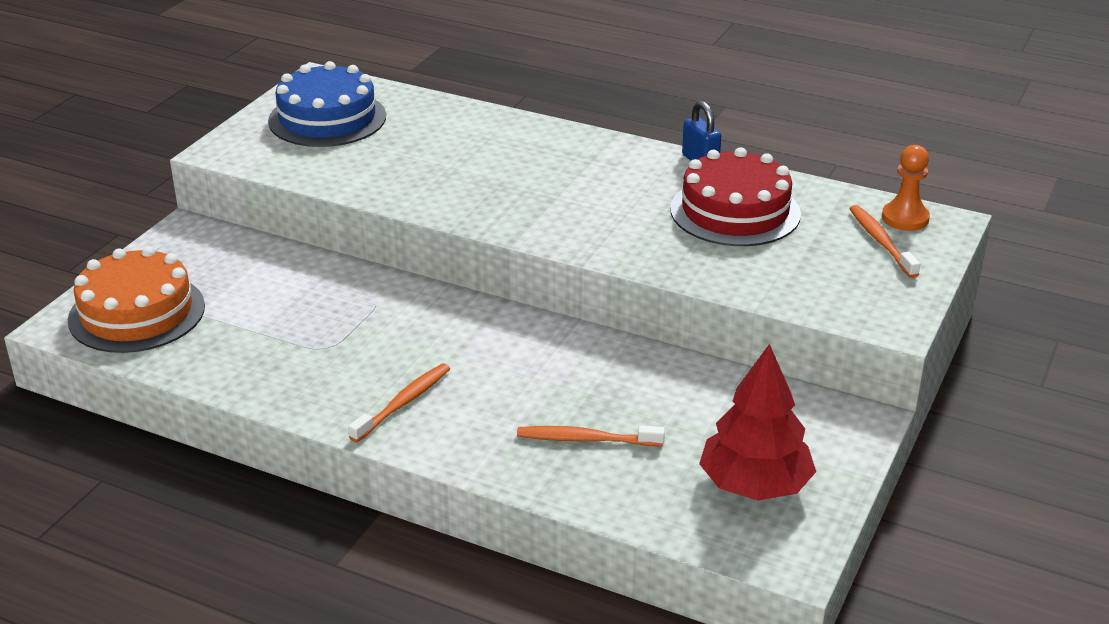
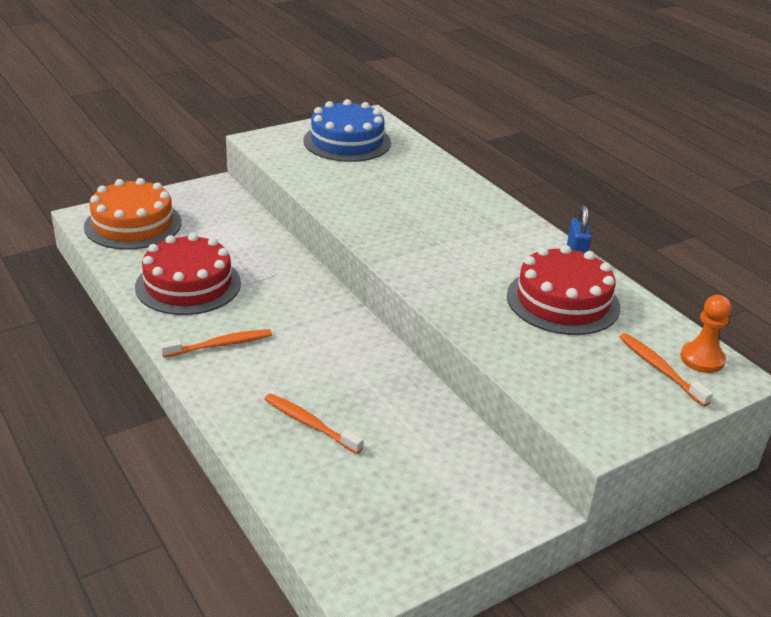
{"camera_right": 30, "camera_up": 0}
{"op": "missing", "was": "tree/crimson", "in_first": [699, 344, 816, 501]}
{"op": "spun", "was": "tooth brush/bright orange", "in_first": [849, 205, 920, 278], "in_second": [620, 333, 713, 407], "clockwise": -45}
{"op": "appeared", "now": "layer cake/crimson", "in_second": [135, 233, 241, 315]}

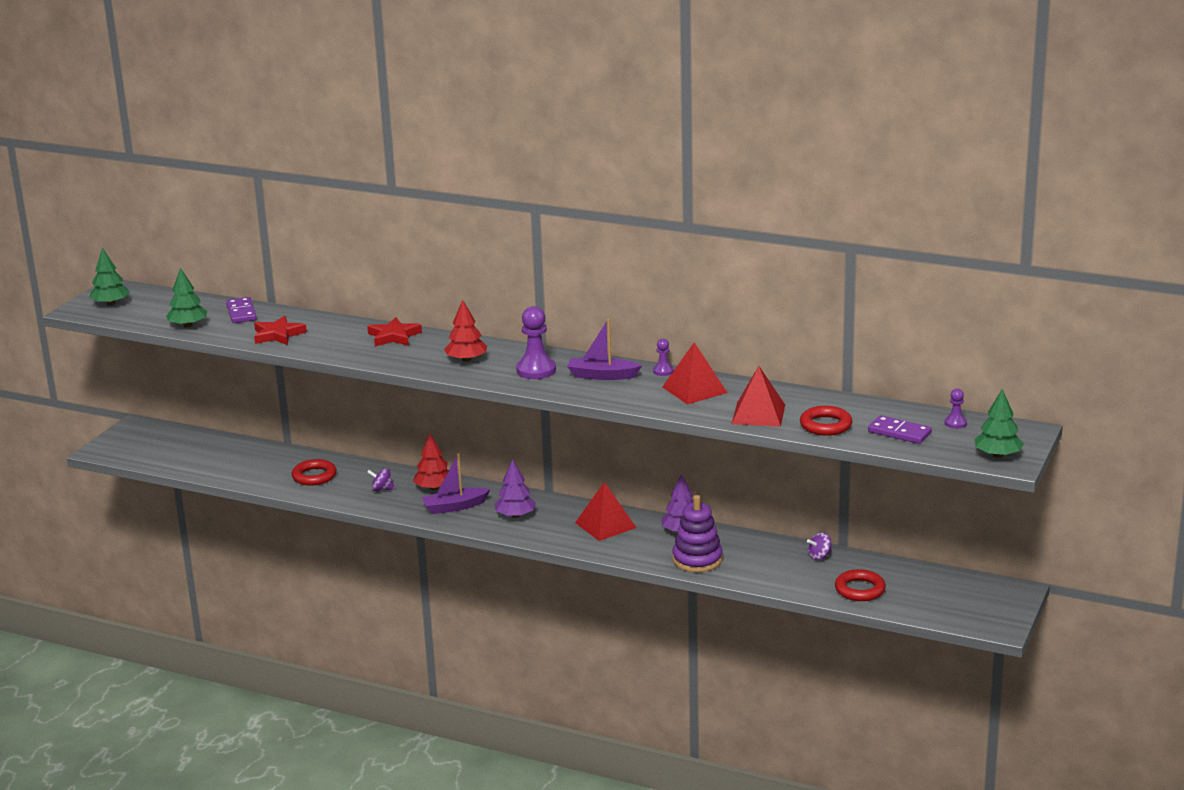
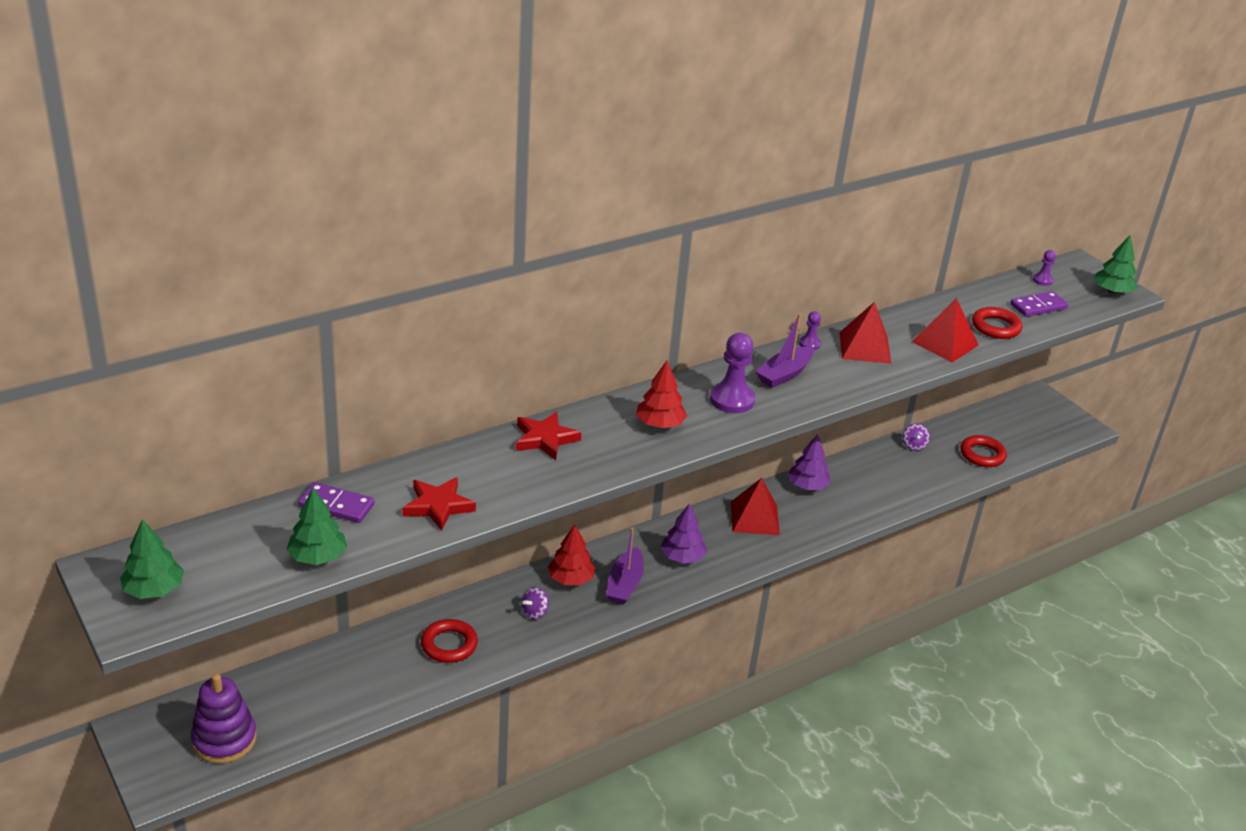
{"camera_right": -60, "camera_up": 10}
{"op": "relocated", "was": "stacking toy/royal purple", "in_first": [672, 495, 723, 572], "in_second": [191, 673, 257, 764]}

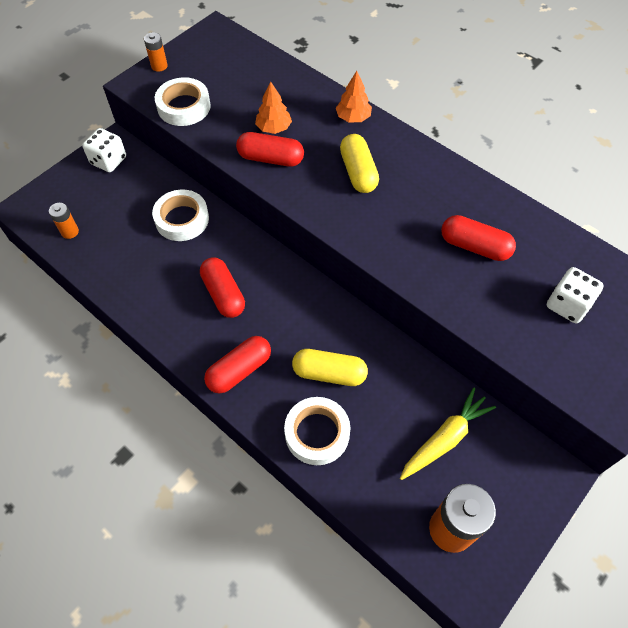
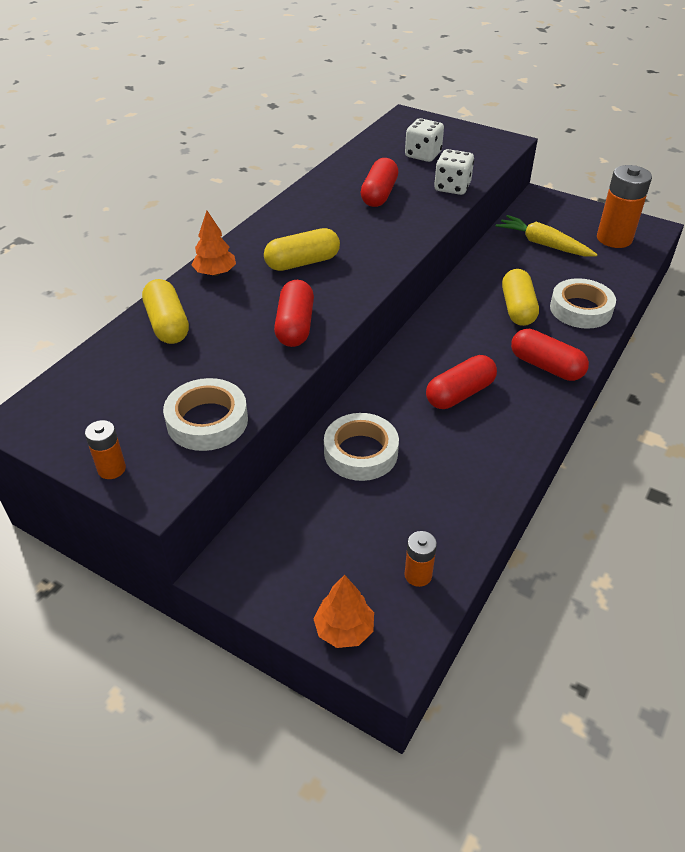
{"camera_right": -100, "camera_up": -15}
{"op": "relocated", "was": "die/pure white", "in_first": [82, 128, 126, 172], "in_second": [434, 149, 474, 195]}
{"op": "relocated", "was": "tree/bright orange", "in_first": [255, 81, 292, 134], "in_second": [313, 575, 374, 648]}
{"op": "appeared", "now": "capsule/yellow", "in_second": [142, 279, 189, 344]}

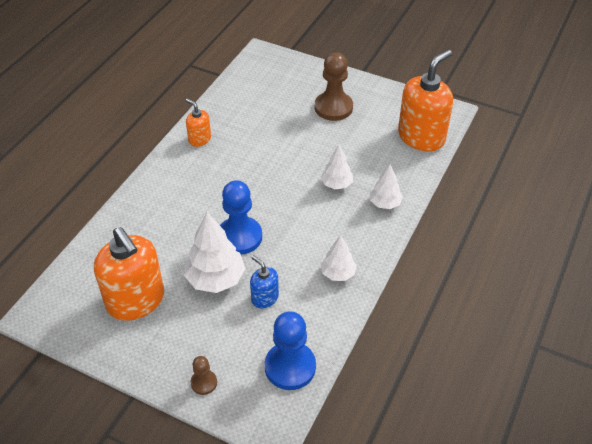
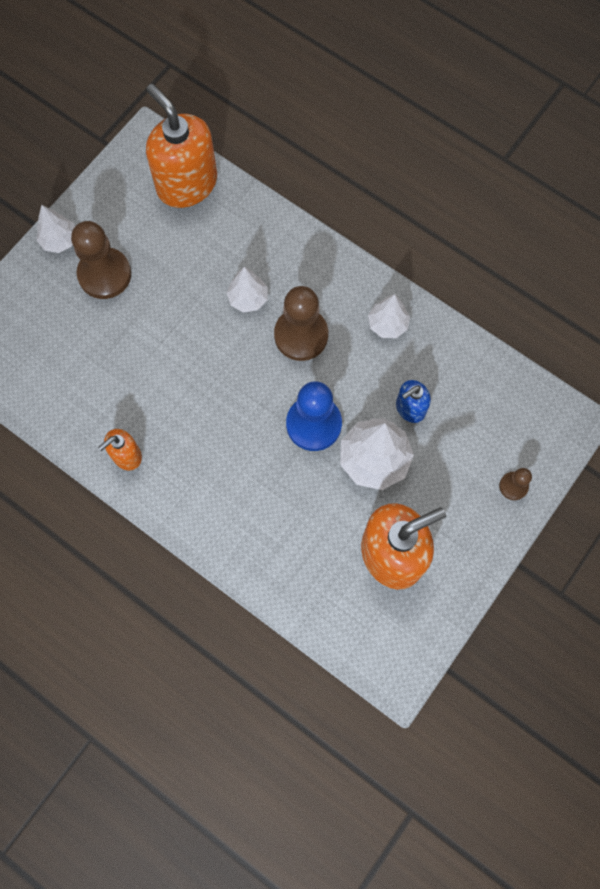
{"camera_right": -80, "camera_up": 25}
{"op": "missing", "was": "pawn/cobalt", "in_first": [265, 311, 316, 390]}
{"op": "relocated", "was": "tree/pure white", "in_first": [370, 164, 403, 209], "in_second": [36, 205, 75, 253]}
{"op": "appeared", "now": "pawn/russet", "in_second": [274, 286, 328, 361]}

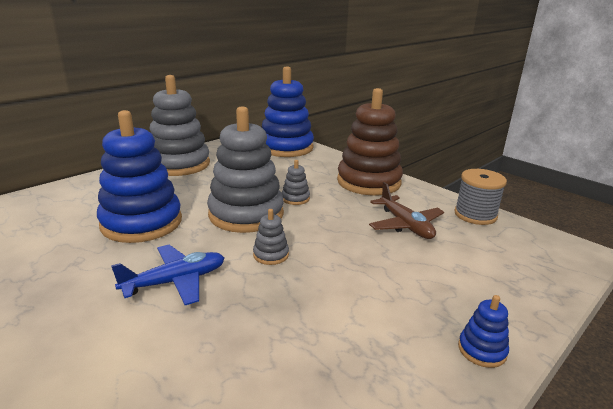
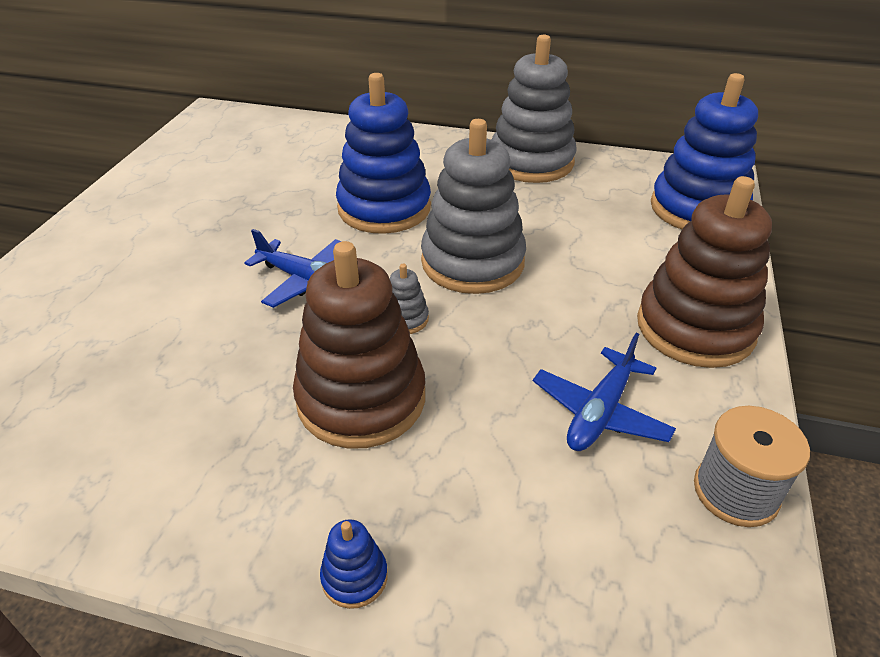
{"camera_right": 60, "camera_up": 15}
{"op": "missing", "was": "stacking toy/ash-grey", "in_first": [282, 160, 310, 205]}
{"op": "colour", "was": "plane/russet", "now": "plane/cobalt", "in_first": [369, 182, 444, 239], "in_second": [533, 333, 676, 451]}
{"op": "appeared", "now": "stacking toy/russet", "in_second": [293, 241, 425, 449]}

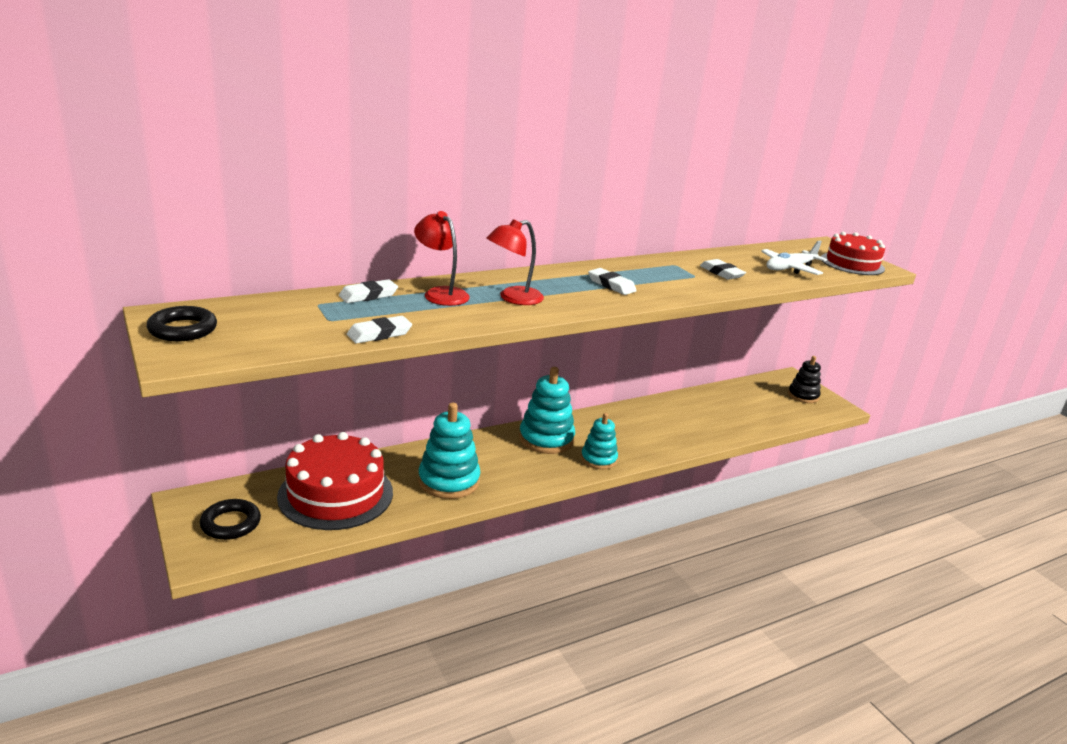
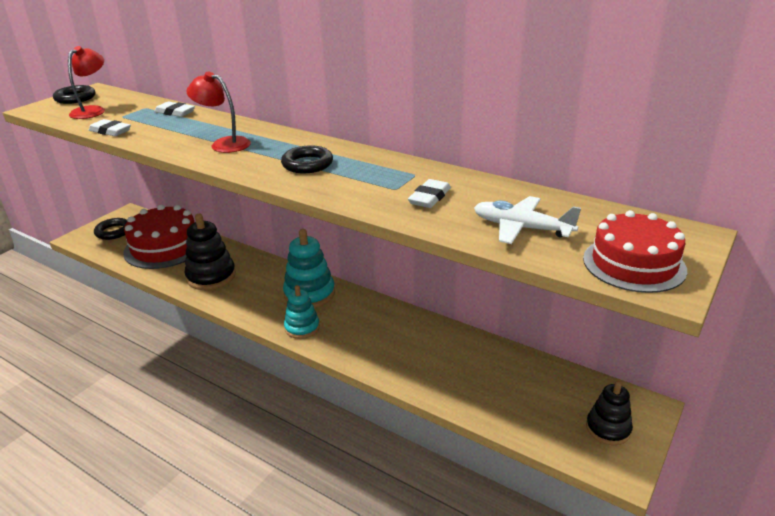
{"camera_right": 65, "camera_up": 5}
{"op": "relocated", "was": "desk lamp/crimson", "in_first": [414, 211, 470, 306], "in_second": [68, 46, 105, 119]}
{"op": "colour", "was": "stacking toy/turquoise", "now": "stacking toy/ebony", "in_first": [418, 403, 481, 499], "in_second": [185, 214, 236, 290]}
{"op": "exchanged", "was": "pencil eraser/pure white", "now": "ring/ebony", "in_first": [588, 268, 637, 295], "in_second": [281, 145, 333, 173]}

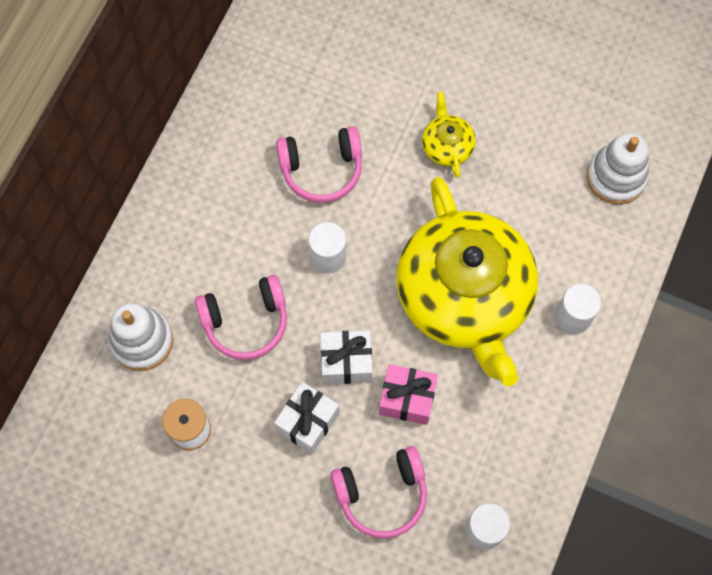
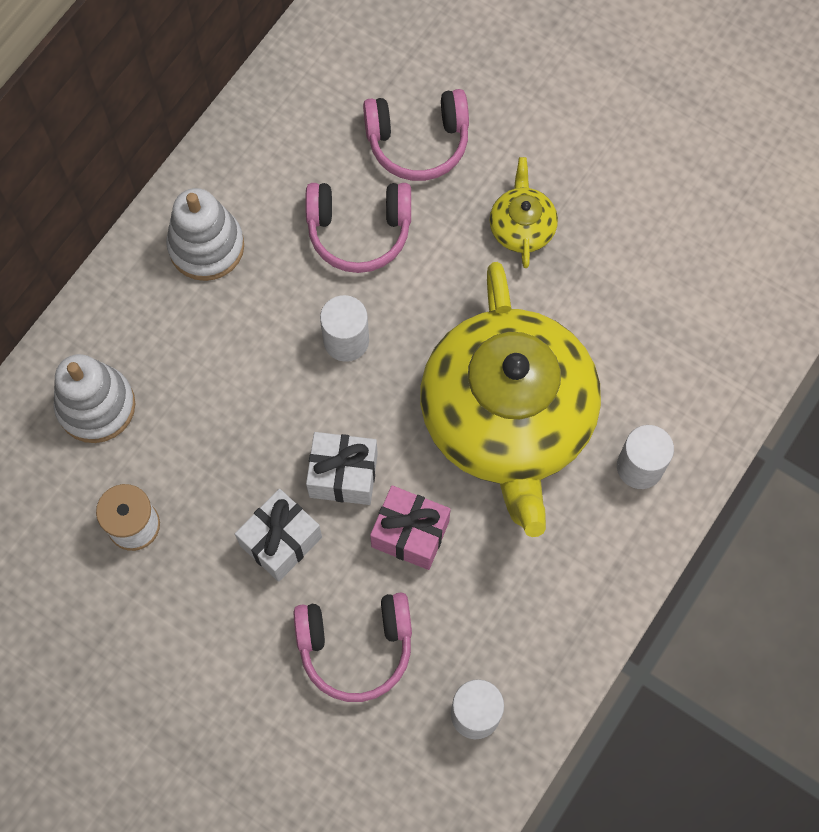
{"camera_right": 10, "camera_up": 0}
{"op": "relocated", "was": "over-ear headphones/pink", "in_first": [195, 275, 287, 360], "in_second": [363, 89, 469, 181]}
{"op": "relocated", "was": "stacking toy/pure white", "in_first": [586, 133, 649, 204], "in_second": [166, 188, 244, 281]}

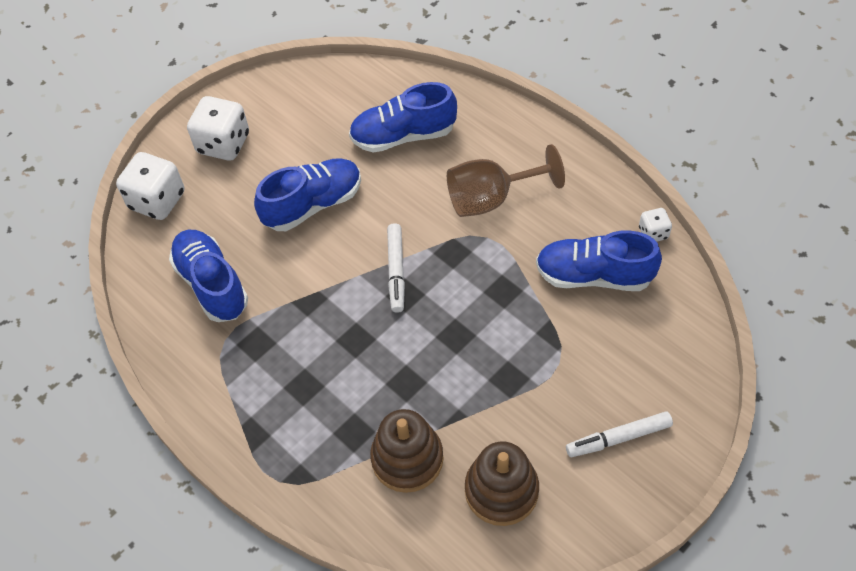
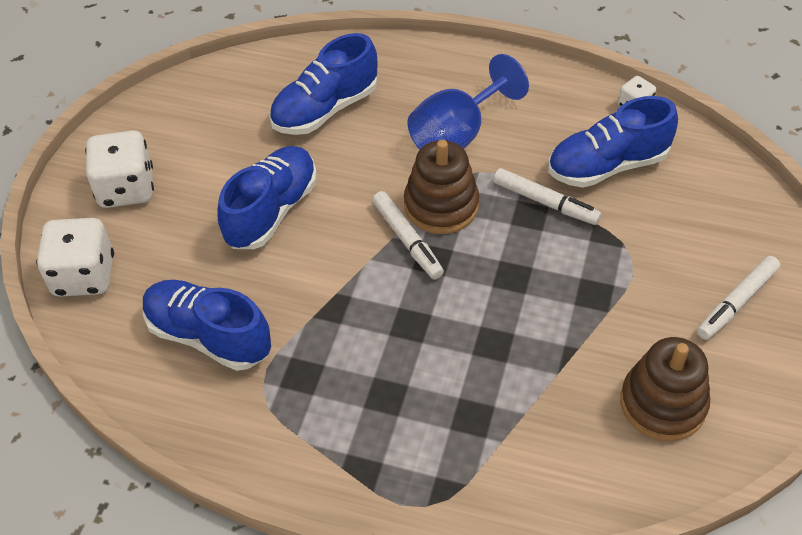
{"camera_right": -30, "camera_up": -5}
{"op": "relocated", "was": "stacking toy/russet", "in_first": [370, 409, 444, 493], "in_second": [404, 140, 479, 234]}
{"op": "colour", "was": "goblet/russet", "now": "goblet/cobalt", "in_first": [447, 144, 565, 217], "in_second": [407, 54, 529, 150]}
{"op": "appeared", "now": "marker/pure white", "in_second": [493, 168, 602, 225]}

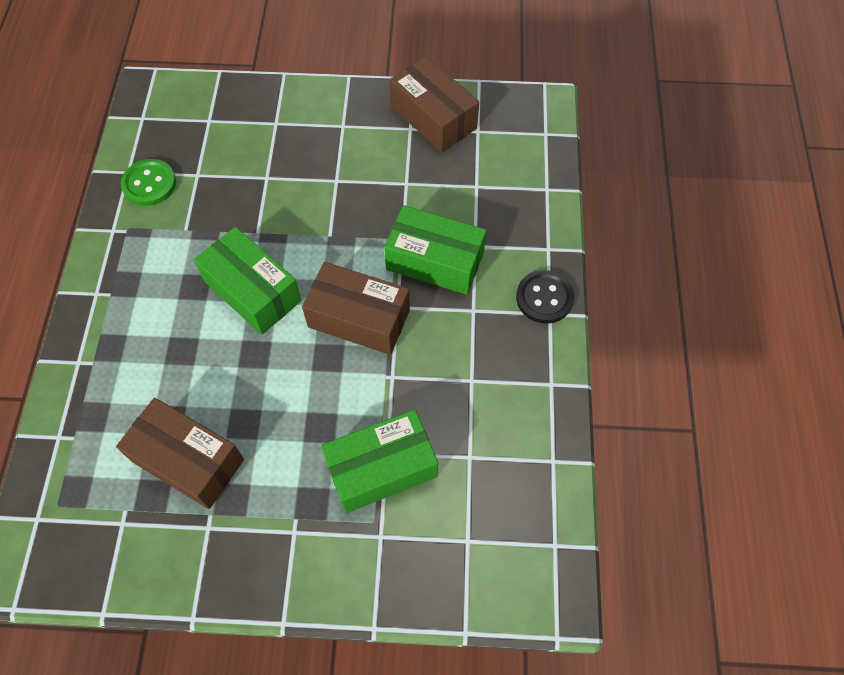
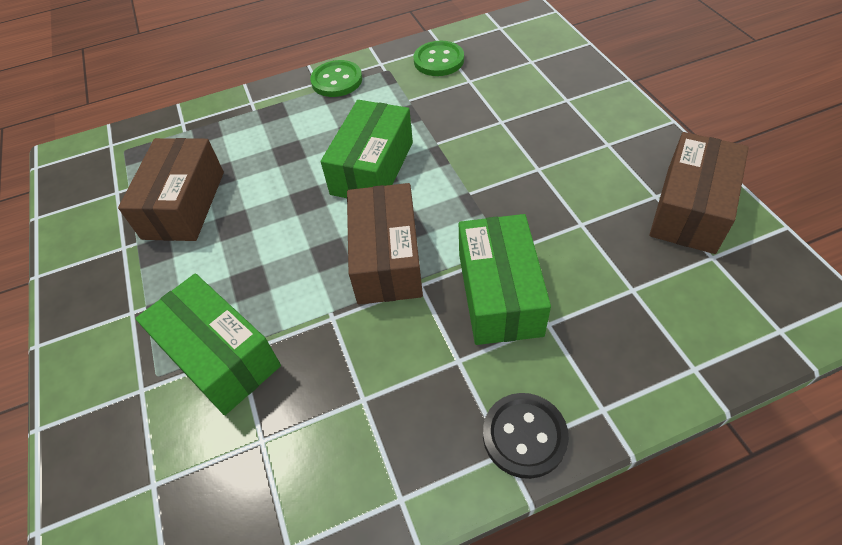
{"camera_right": 70, "camera_up": -10}
{"op": "appeared", "now": "sewing button/leaf-green", "in_second": [310, 60, 362, 97]}

